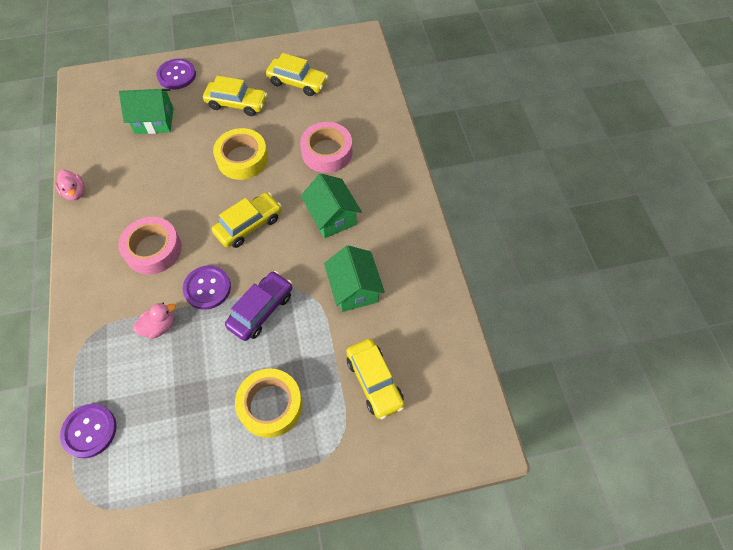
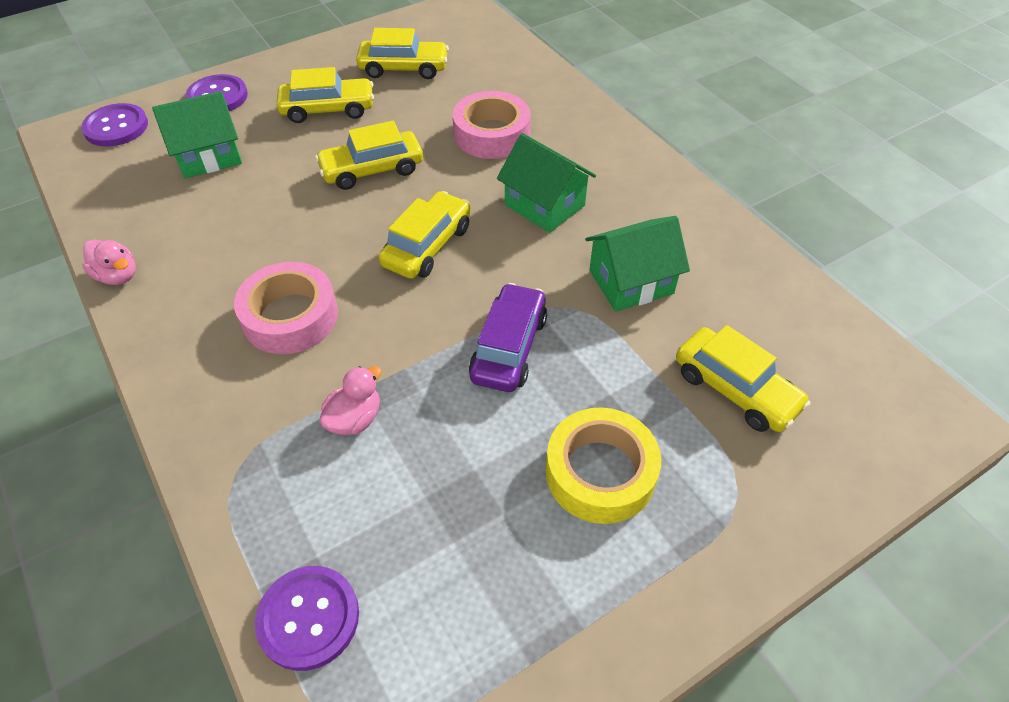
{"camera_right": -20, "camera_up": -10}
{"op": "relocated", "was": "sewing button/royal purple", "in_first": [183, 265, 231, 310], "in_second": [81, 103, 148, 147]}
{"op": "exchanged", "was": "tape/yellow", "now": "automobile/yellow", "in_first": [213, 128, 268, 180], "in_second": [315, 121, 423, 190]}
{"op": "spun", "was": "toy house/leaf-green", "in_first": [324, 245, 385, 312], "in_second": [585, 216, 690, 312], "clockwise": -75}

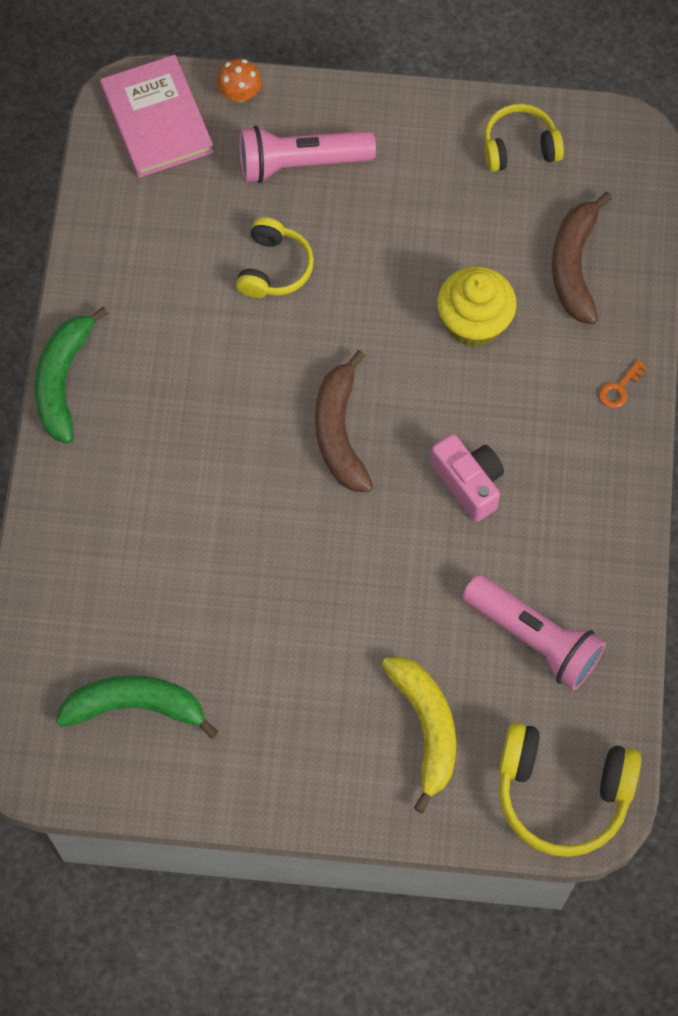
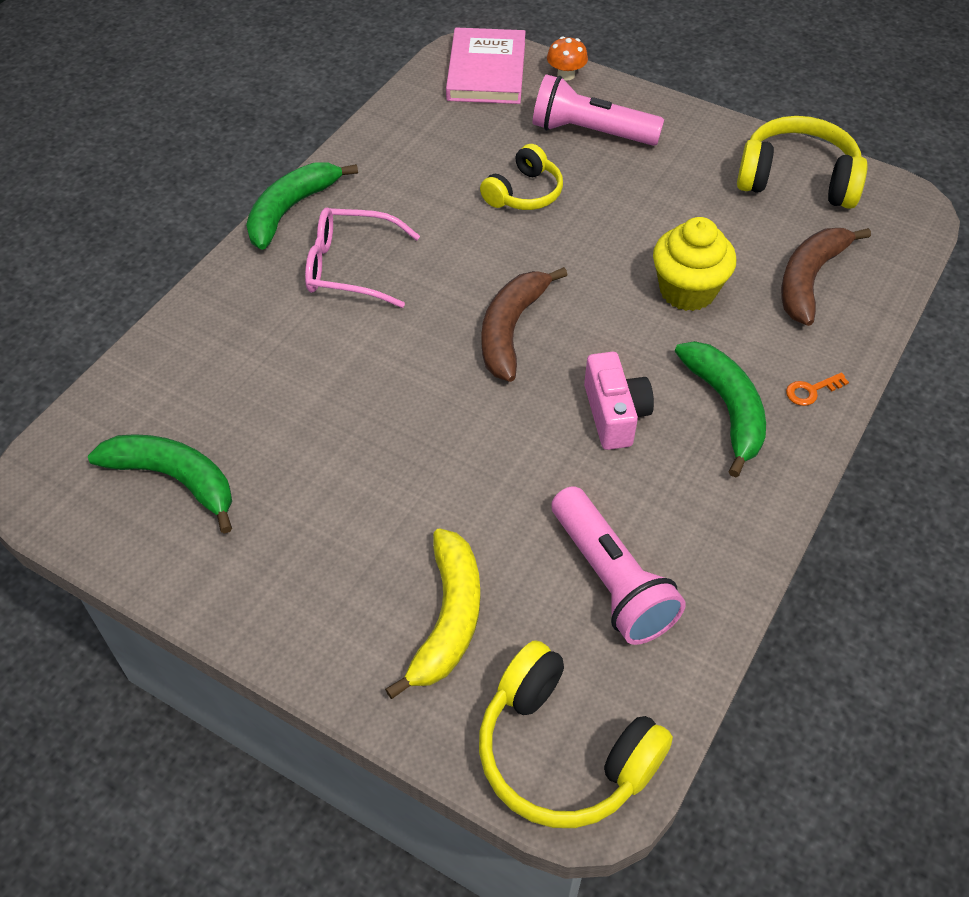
{"camera_right": 25, "camera_up": -15}
{"op": "size", "was": "over-ear headphones/yellow", "in_first": [484, 104, 564, 172], "in_second": [737, 116, 868, 209], "ratio": 1.58}
{"op": "appeared", "now": "eyeglasses/pink", "in_second": [305, 208, 420, 308]}
{"op": "appeared", "now": "banana fruit/leaf-green", "in_second": [675, 341, 766, 478]}

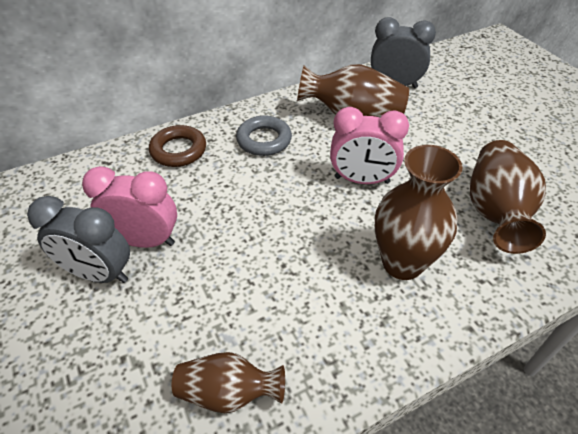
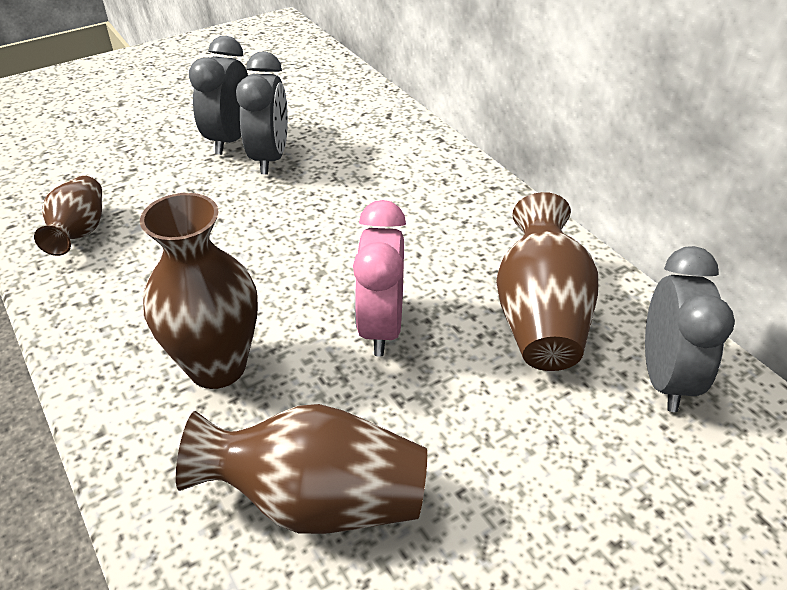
{"camera_right": 85, "camera_up": -5}
{"op": "colour", "was": "bedside clock/pink", "now": "bedside clock/ash-grey", "in_first": [82, 166, 177, 248], "in_second": [236, 51, 288, 175]}
{"op": "missing", "was": "ring/russet", "in_first": [149, 125, 206, 167]}
{"op": "missing", "was": "ring/ash-grey", "in_first": [236, 116, 292, 156]}

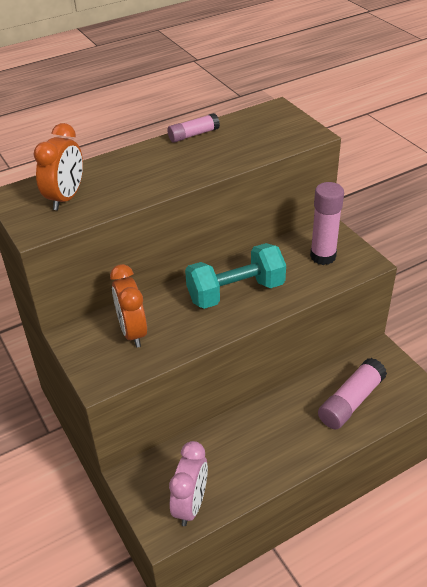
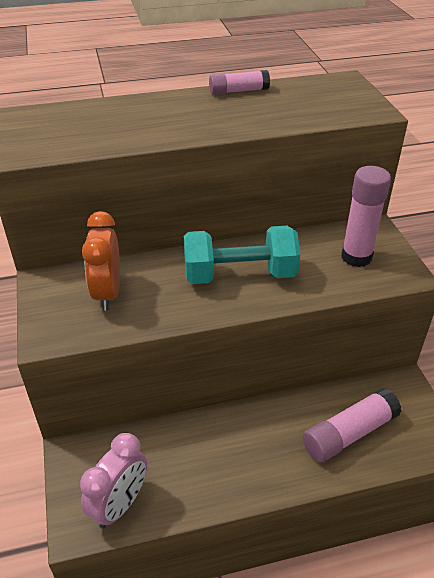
{"camera_right": 15, "camera_up": 0}
{"op": "missing", "was": "bedside clock/bright orange", "in_first": [33, 123, 83, 210]}

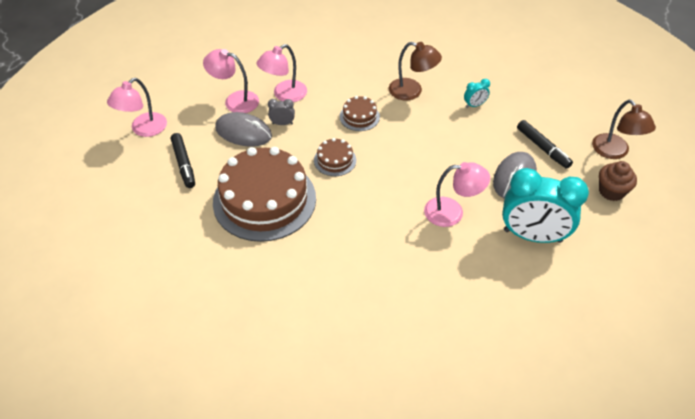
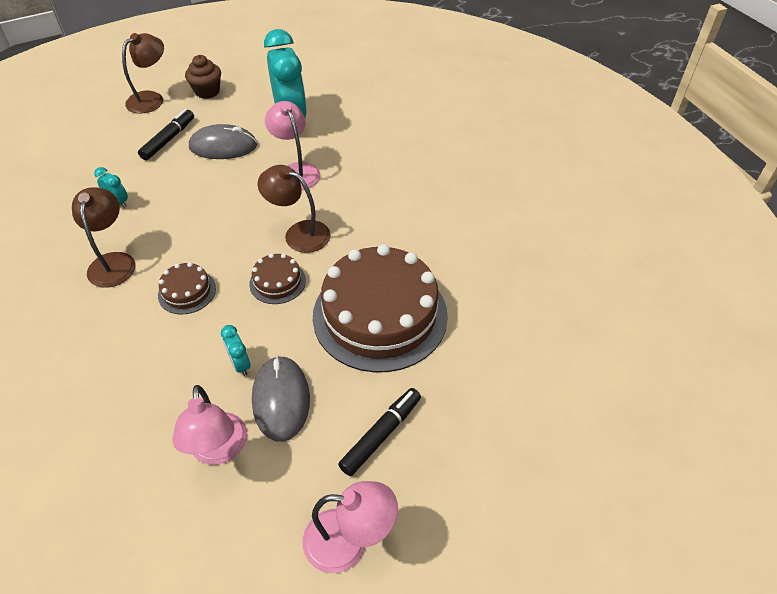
{"camera_right": -120, "camera_up": 0}
{"op": "missing", "was": "desk lamp/pink", "in_first": [256, 44, 307, 102]}
{"op": "colour", "was": "bedside clock/ash-grey", "now": "bedside clock/turquoise", "in_first": [268, 99, 295, 125], "in_second": [221, 325, 250, 376]}
{"op": "appeared", "now": "desk lamp/russet", "in_second": [258, 165, 331, 253]}

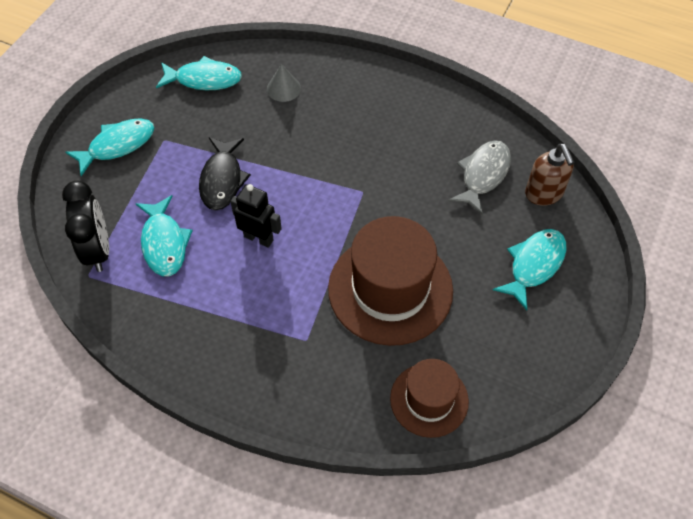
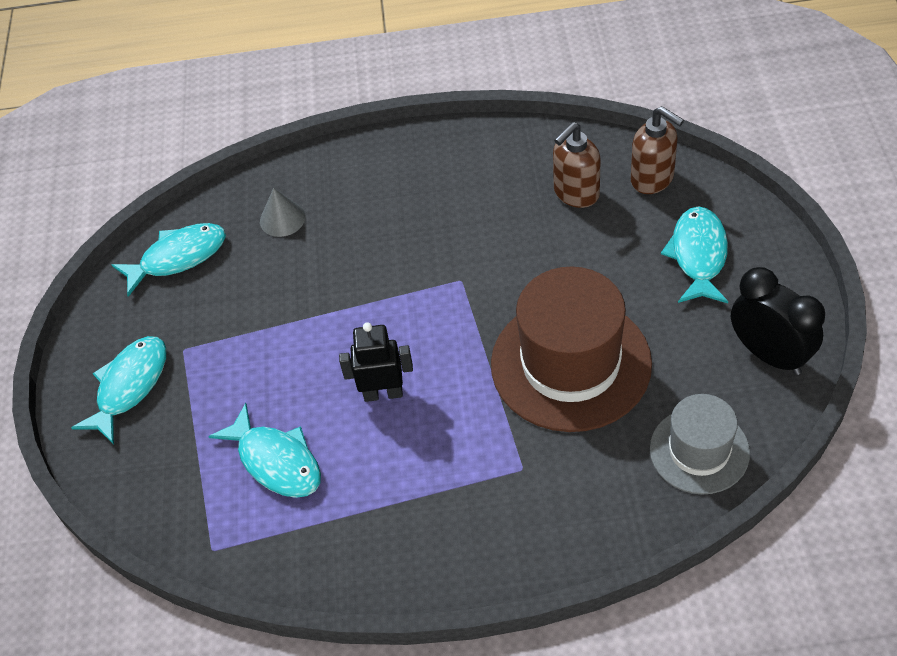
{"camera_right": -25, "camera_up": -5}
{"op": "relocated", "was": "bedside clock/ebony", "in_first": [62, 181, 109, 272], "in_second": [731, 267, 825, 375]}
{"op": "missing", "was": "fish figure/ebony", "in_first": [199, 137, 251, 210]}
{"op": "colour", "was": "top hat/russet", "now": "top hat/ash-grey", "in_first": [390, 359, 469, 438], "in_second": [649, 394, 750, 494]}
{"op": "exchanged", "was": "fish figure/ash-grey", "now": "soap dispenser/russet", "in_first": [449, 140, 511, 215], "in_second": [553, 122, 601, 208]}

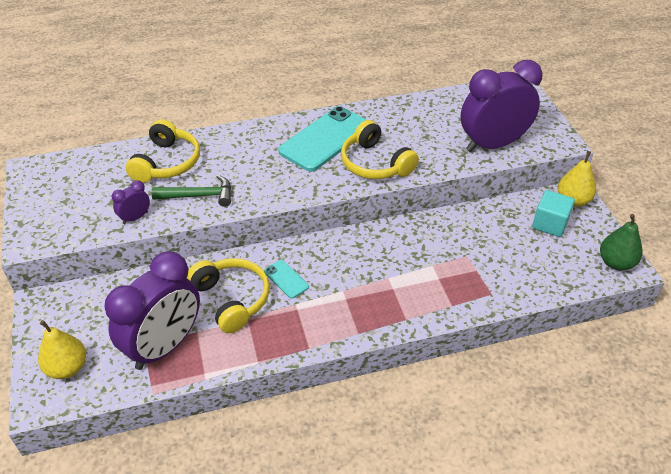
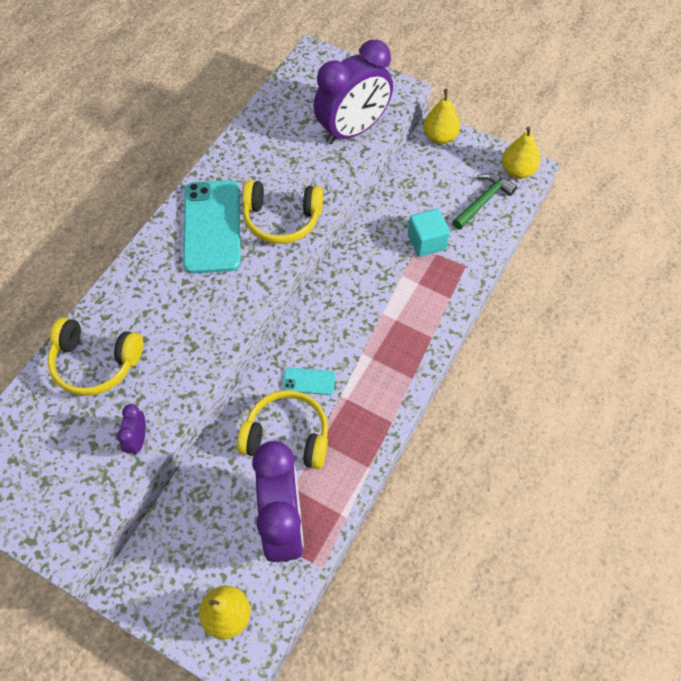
{"camera_right": -45, "camera_up": 15}
{"op": "spun", "was": "over-ear headphones/yellow", "in_first": [126, 119, 200, 183], "in_second": [48, 317, 143, 396], "clockwise": 135}
{"op": "relocated", "was": "carpenter's hammer/leaf-green", "in_first": [151, 175, 231, 207], "in_second": [452, 173, 517, 230]}
{"op": "spun", "was": "bedside clock/royal purple", "in_first": [461, 60, 543, 152], "in_second": [313, 40, 393, 144], "clockwise": -150}
{"op": "relocated", "was": "cube/turquoise", "in_first": [532, 190, 575, 237], "in_second": [408, 208, 450, 257]}
{"op": "colour", "was": "pear/leaf-green", "now": "pear/yellow", "in_first": [600, 214, 643, 270], "in_second": [502, 127, 540, 179]}

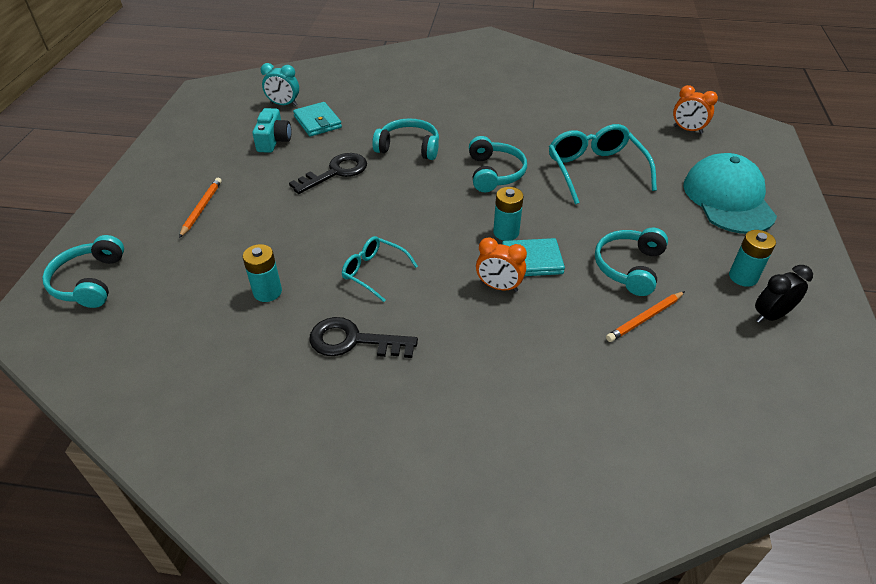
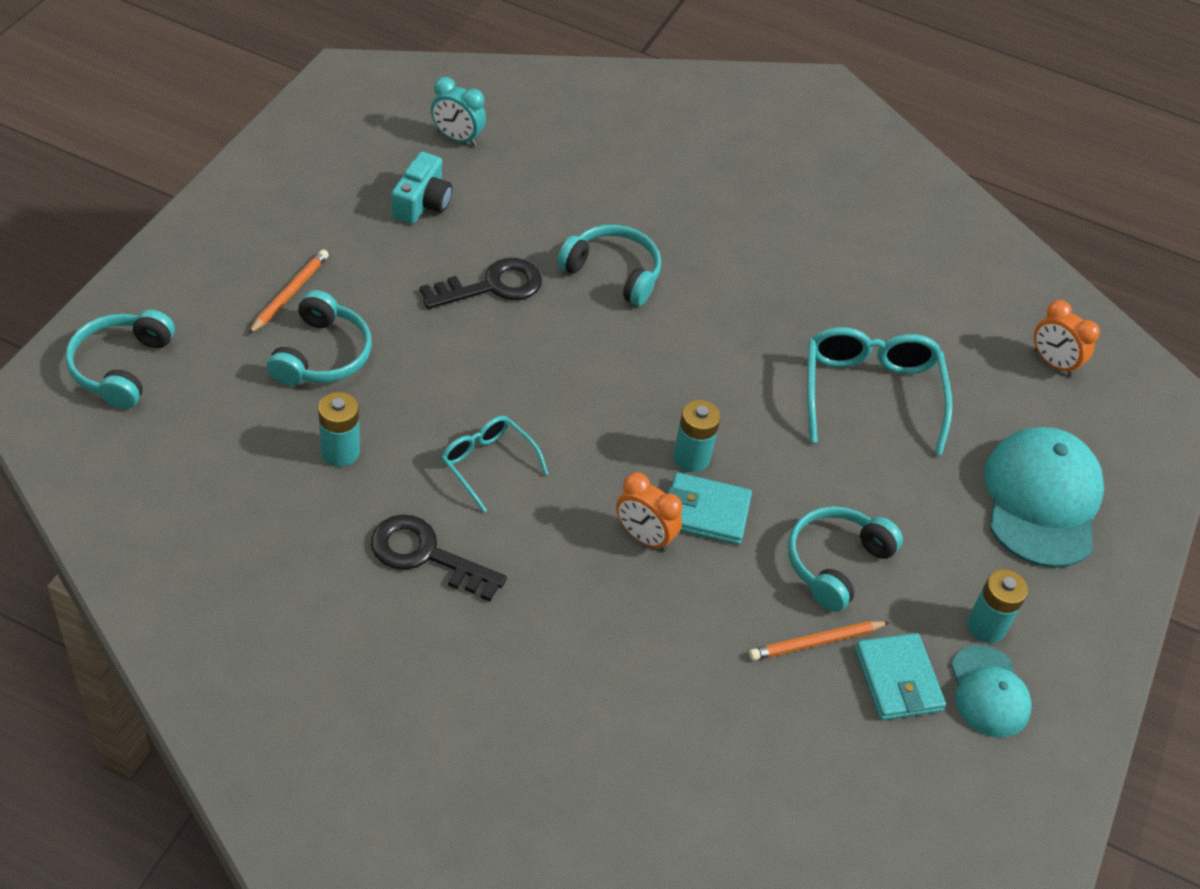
{"camera_right": 10, "camera_up": 5}
{"op": "relocated", "was": "wallet/turquoise", "in_first": [293, 102, 342, 137], "in_second": [855, 633, 946, 720]}
{"op": "relocated", "was": "over-ear headphones/turquoise", "in_first": [469, 136, 527, 192], "in_second": [267, 290, 372, 386]}
{"op": "exchanged", "was": "bedside clock/ebony", "now": "baseball cap/turquoise", "in_first": [755, 265, 813, 323], "in_second": [951, 645, 1032, 738]}

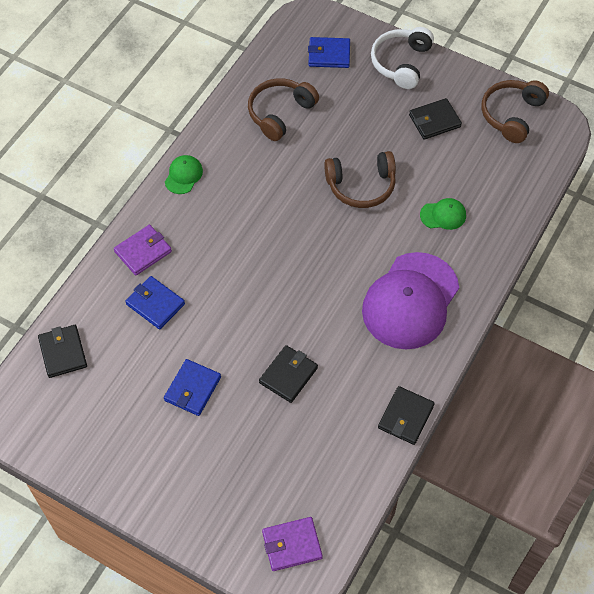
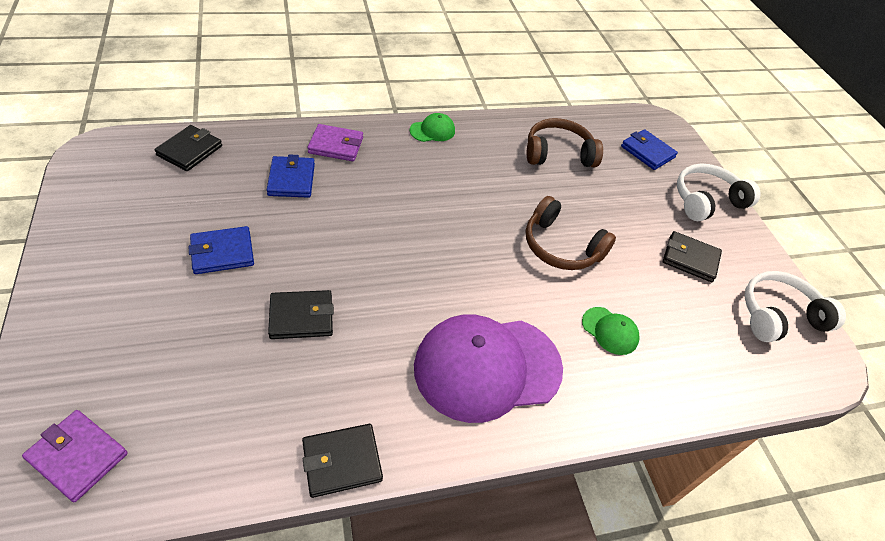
{"camera_right": 40, "camera_up": -10}
{"op": "colour", "was": "over-ear headphones/russet", "now": "over-ear headphones/pure white", "in_first": [482, 80, 549, 143], "in_second": [745, 271, 846, 342]}

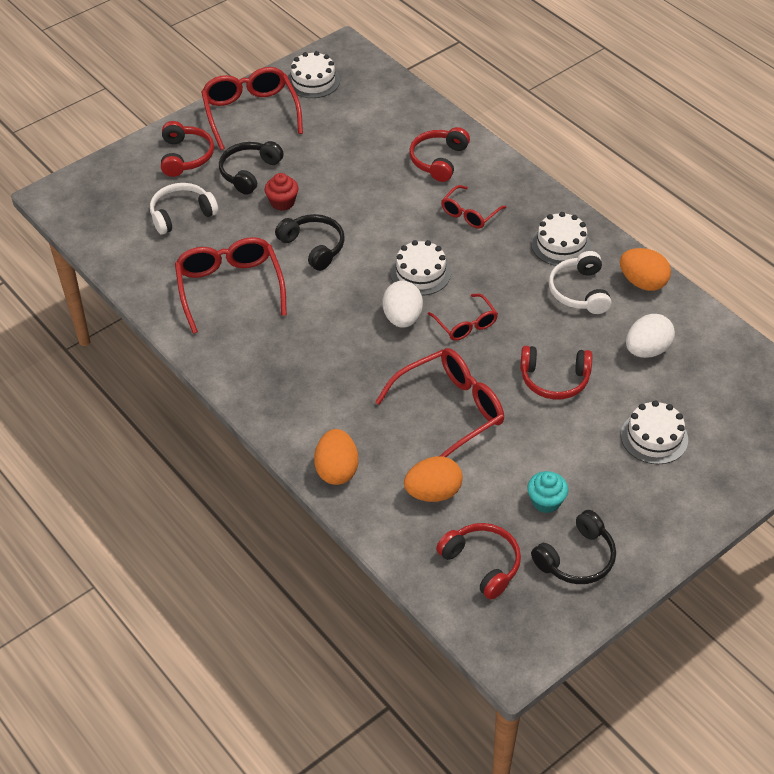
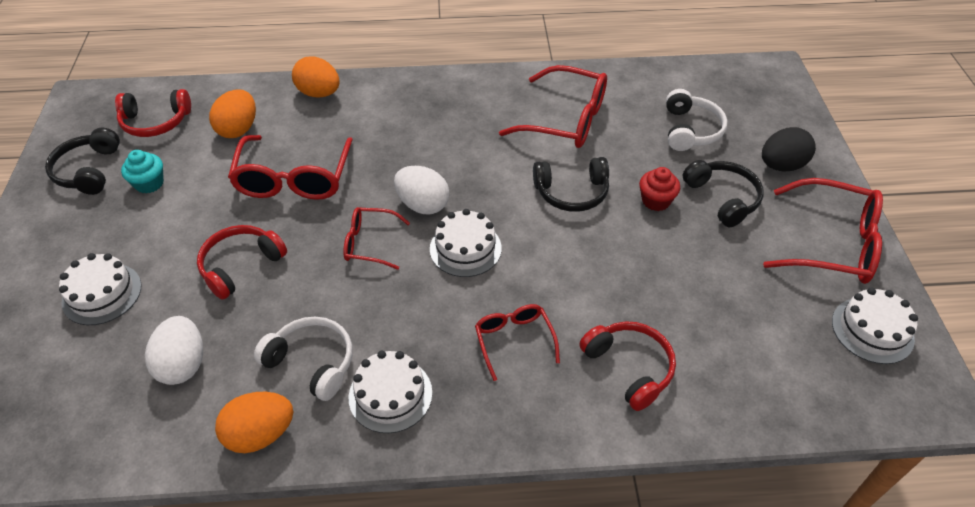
{"camera_right": 125, "camera_up": 0}
{"op": "exchanged", "was": "over-ear headphones/crimson", "now": "toy egg/ebony", "in_first": [161, 121, 214, 177], "in_second": [762, 127, 816, 171]}

